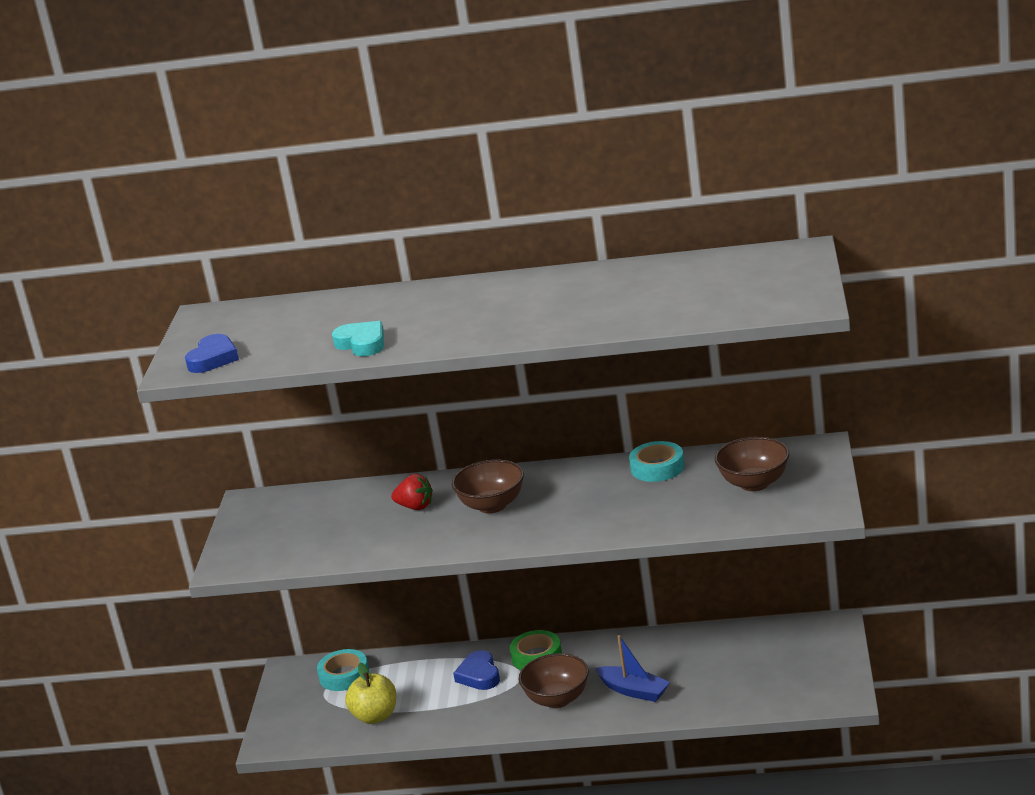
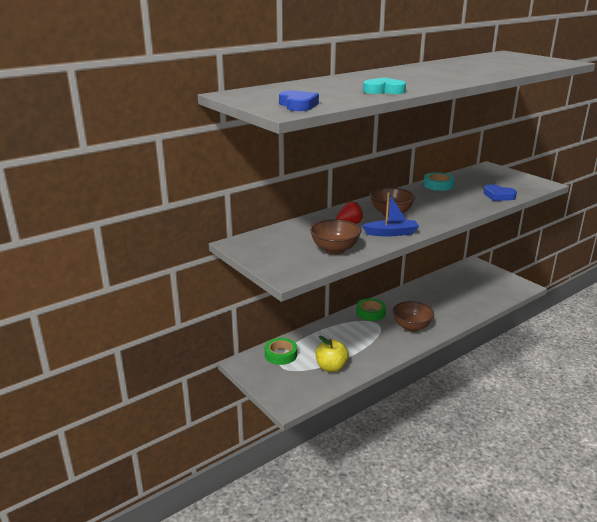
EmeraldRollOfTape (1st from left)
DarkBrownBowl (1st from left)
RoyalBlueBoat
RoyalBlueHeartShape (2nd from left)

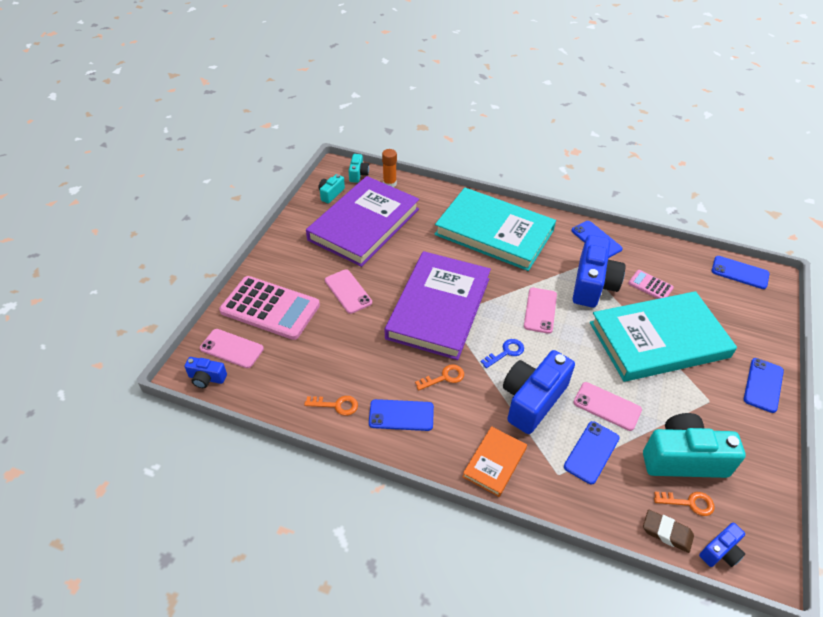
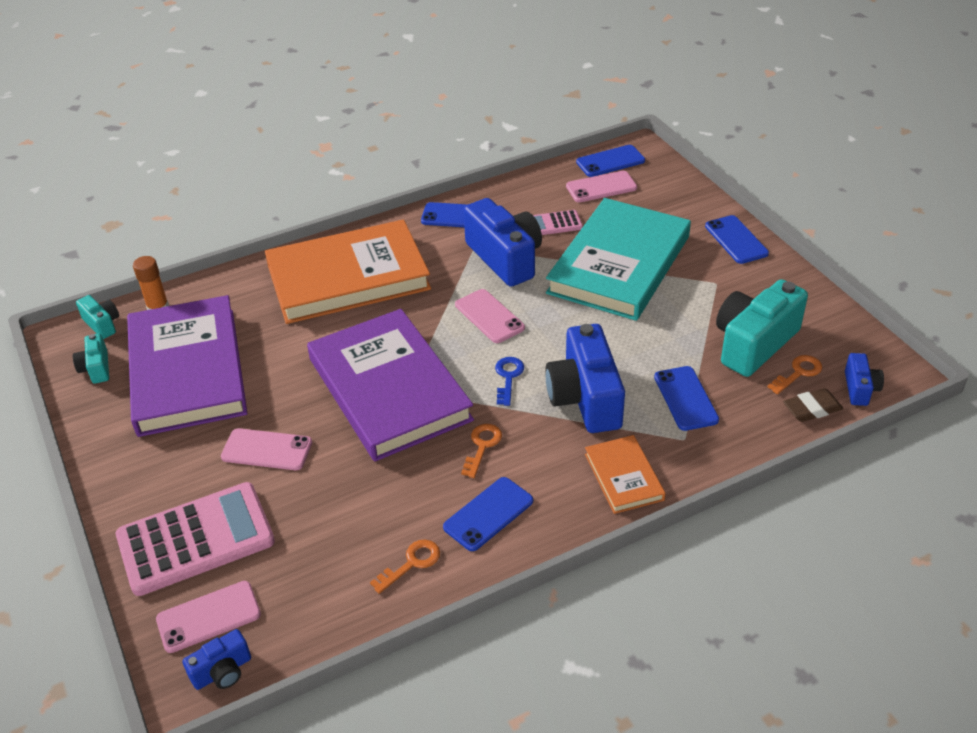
BrightOrangeBook (1st from left)
PinkMobilePhone (4th from left)

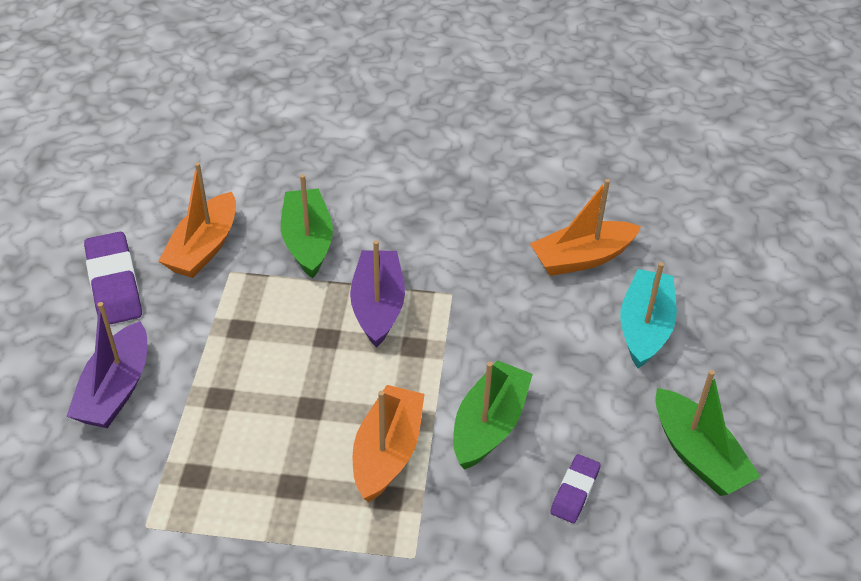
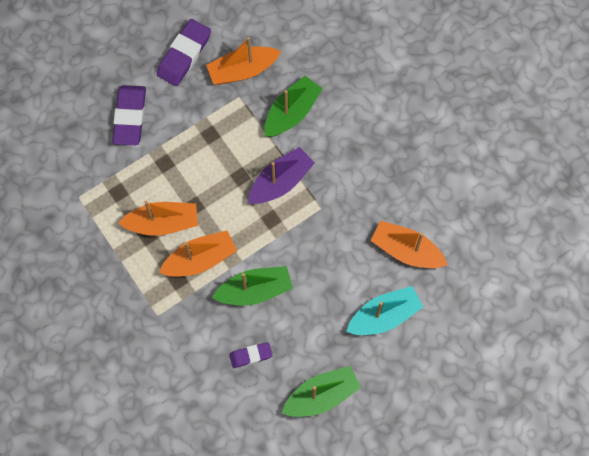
RoyalPurplePencilEraser (1st from left)
BrightOrangeBoat (1st from left)
EmeraldBoat (3rd from left)

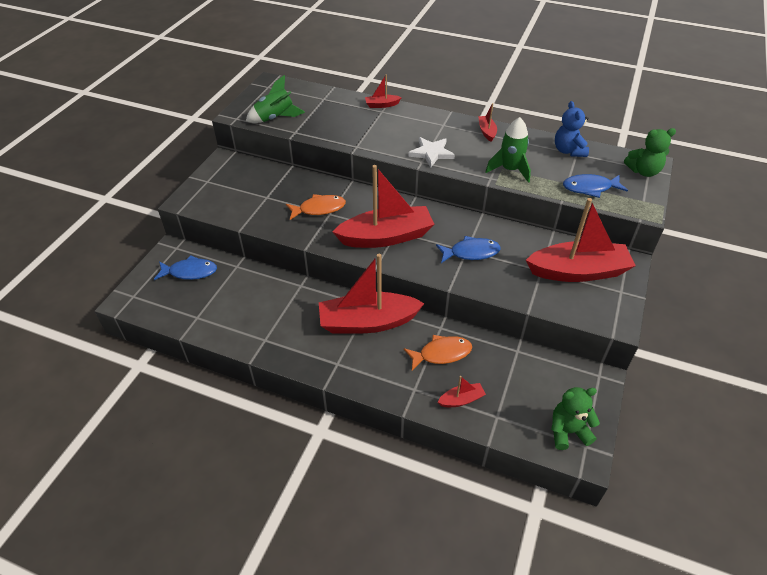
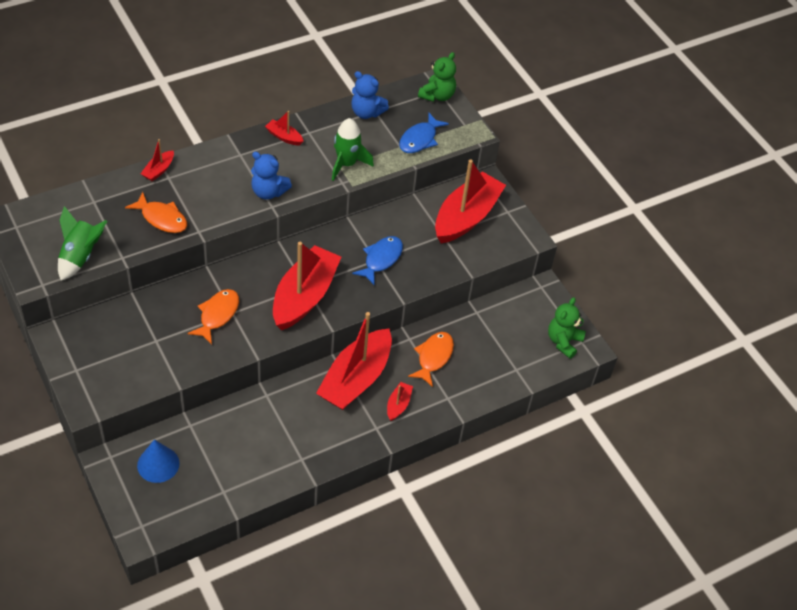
BrightOrangeToyFish (1st from left)
RoyalBlueConeShape
RoyalBlueStuffedBear (1st from left)
CrimsonBoat (5th from left)

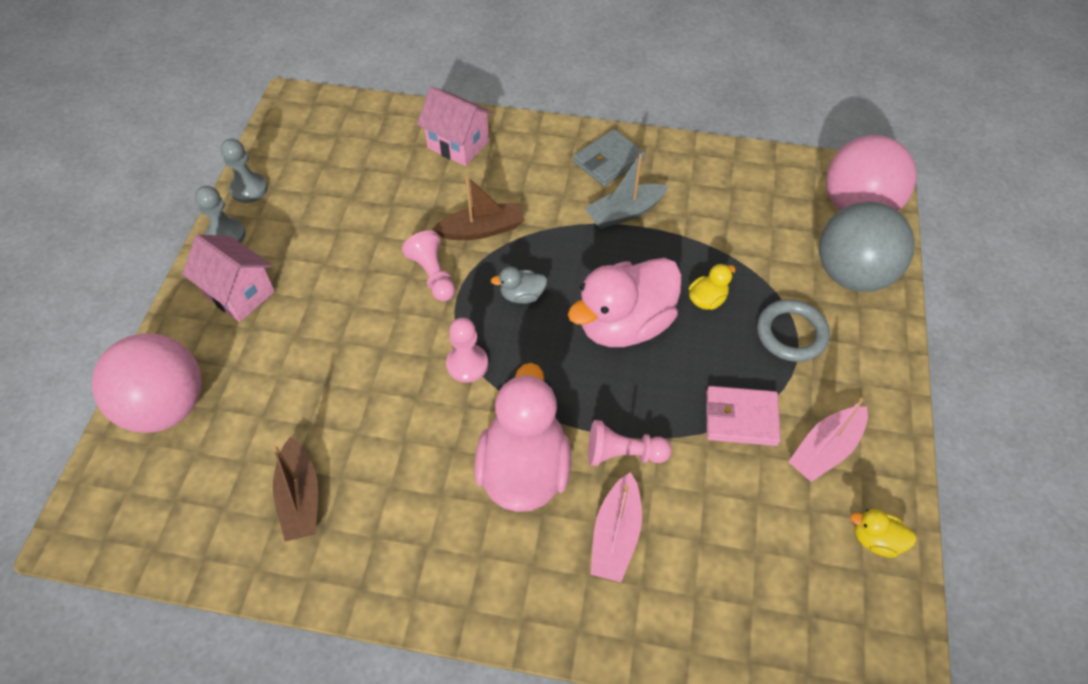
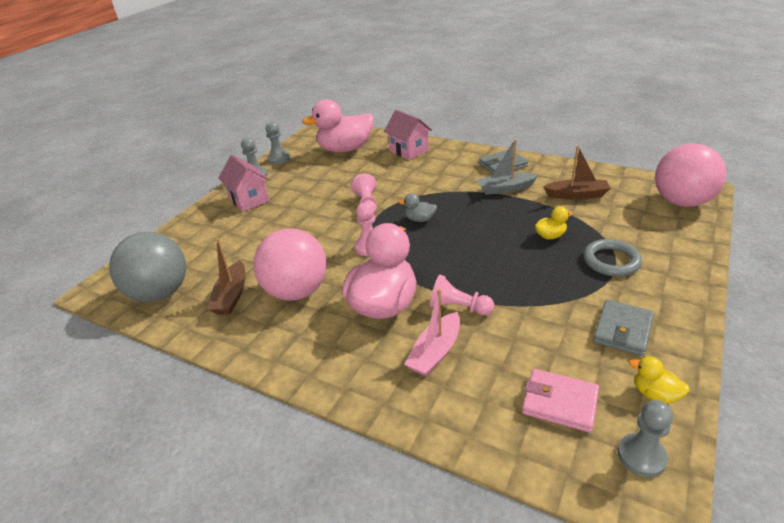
GrayBall
PinkBall (1st from left)
PinkRubberDuck (1st from left)
PinkBillfold
DarkBrownBoat (2nd from left)
GrayBillfold (2nd from left)
GrayGamePawn (3rd from left)

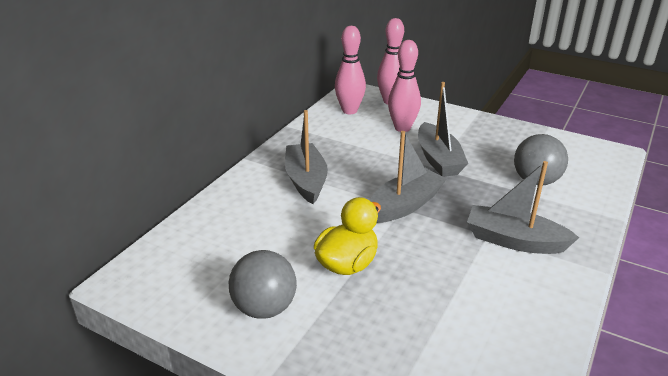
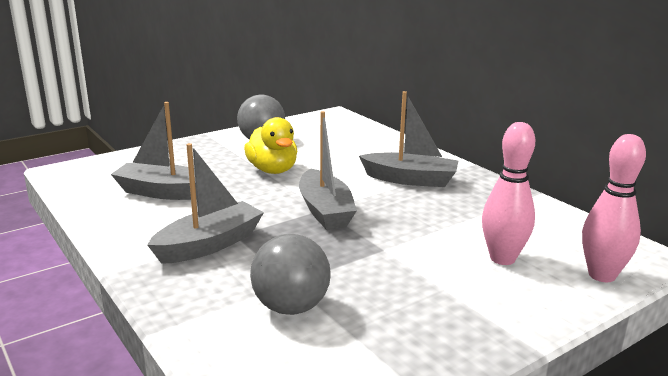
GrayBoat (1st from left)
PinkTenpin (1st from left in the first image)

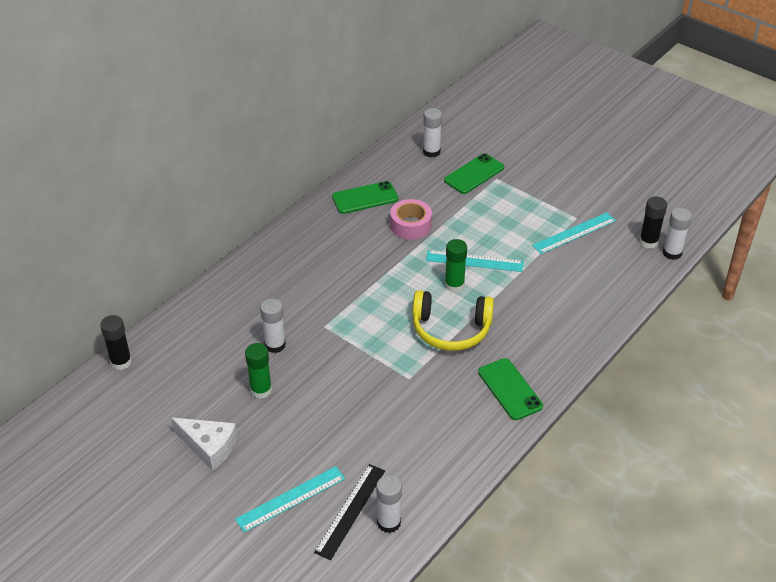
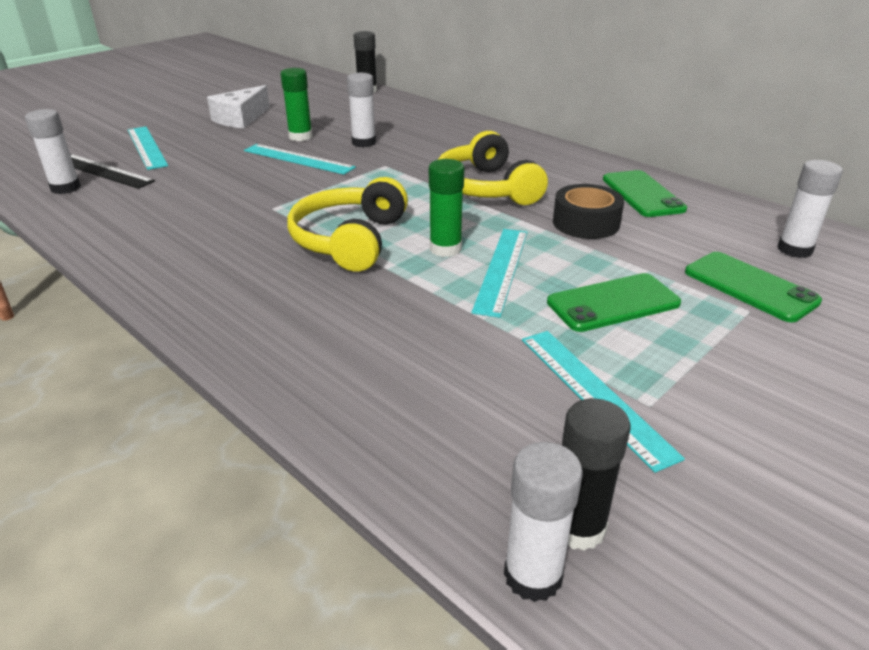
AquaStraightedge (2nd from left)
GoldenHeadphones (2nd from left)
EmeraldMobilePhone (1st from left)
BlackRollOfTape

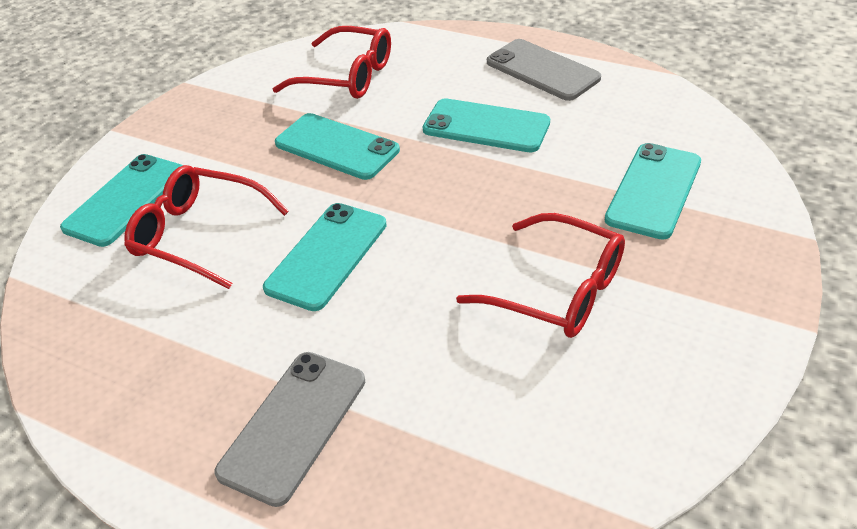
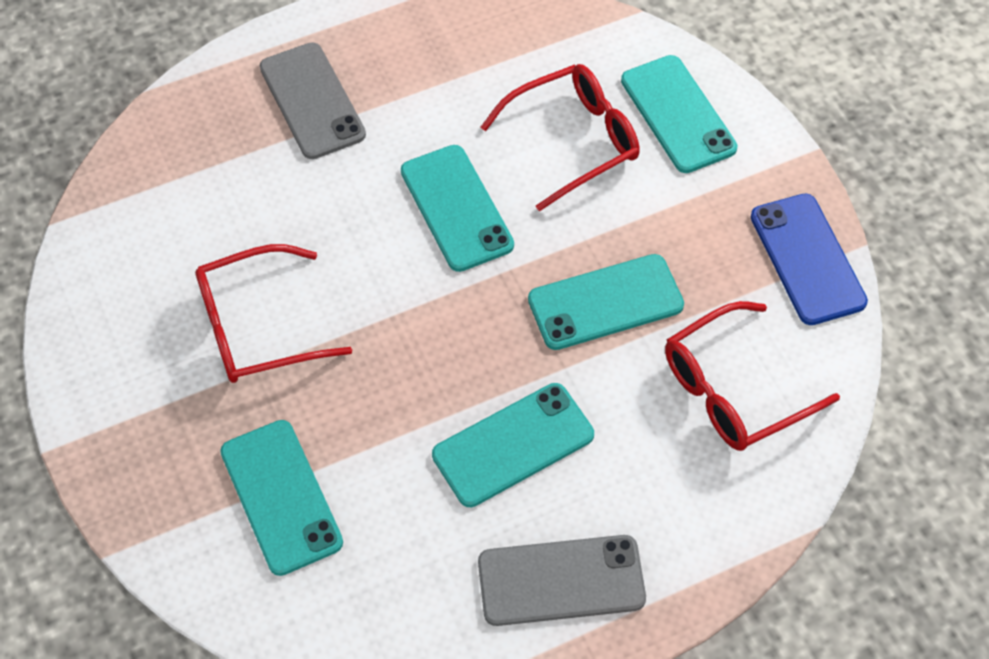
RoyalBlueMobilePhone

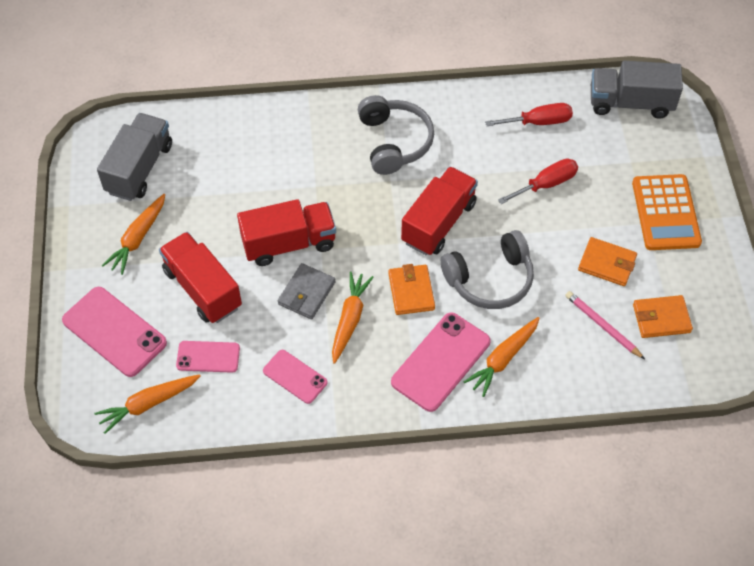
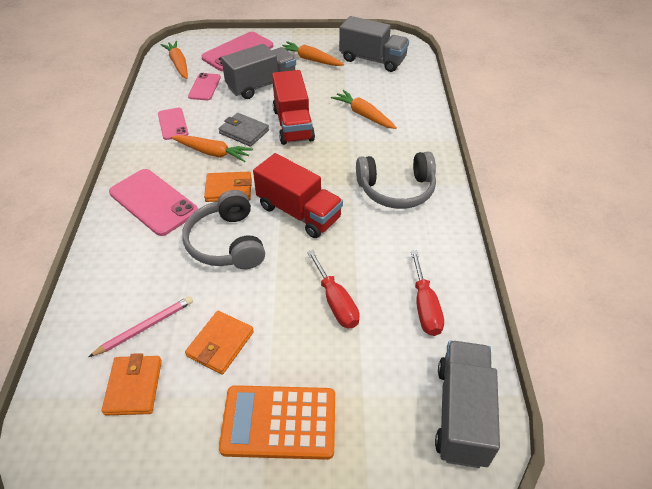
PinkMobilePhone (2nd from left)
GrayToyTruck (1st from left)
BrightOrangeToyCarrot (4th from left)

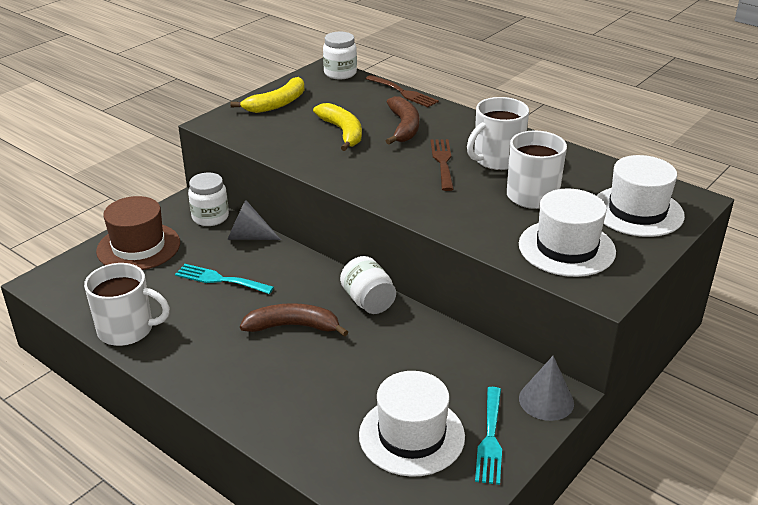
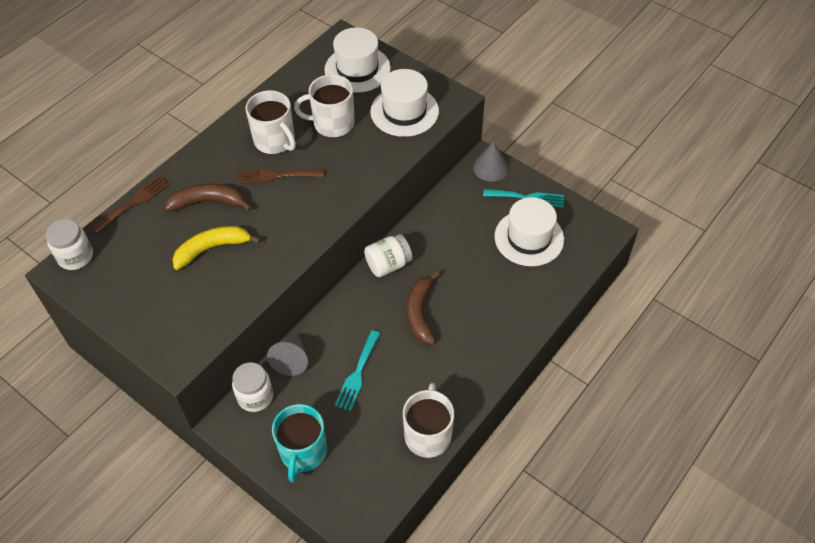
AquaTeaMug
GoldenBanana (1st from left in the first image)

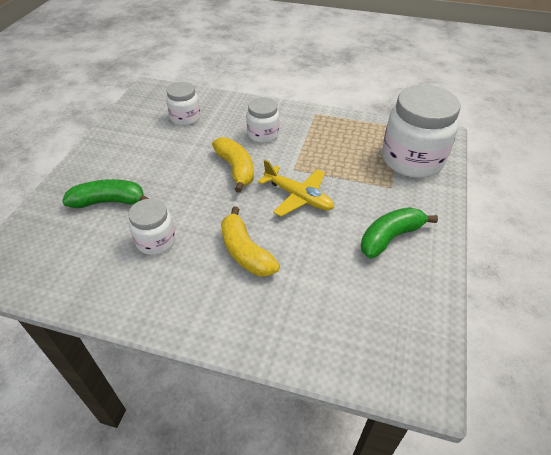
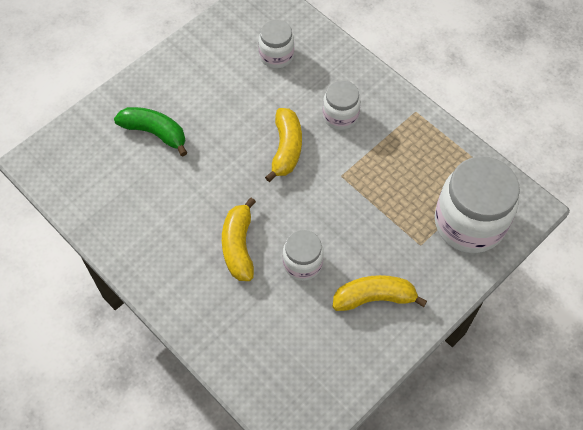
PureWhiteJamJar (2nd from left)
GoldenBanana (3rd from left)
GoldenPlane

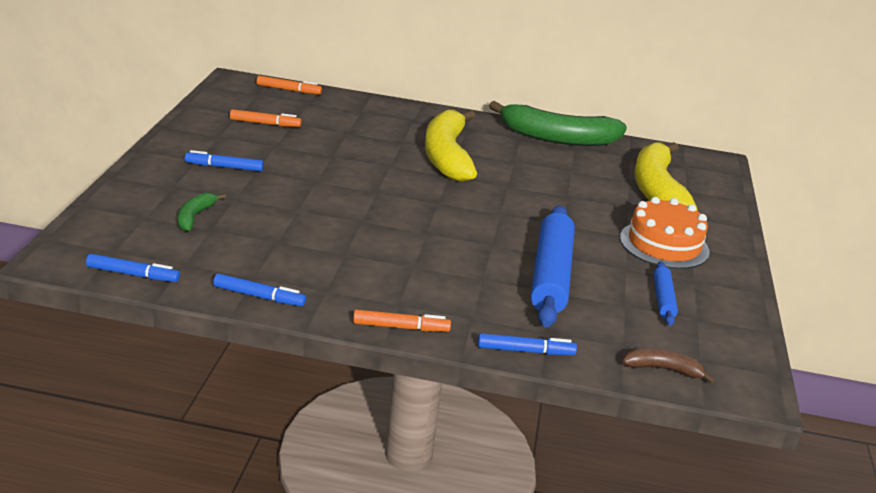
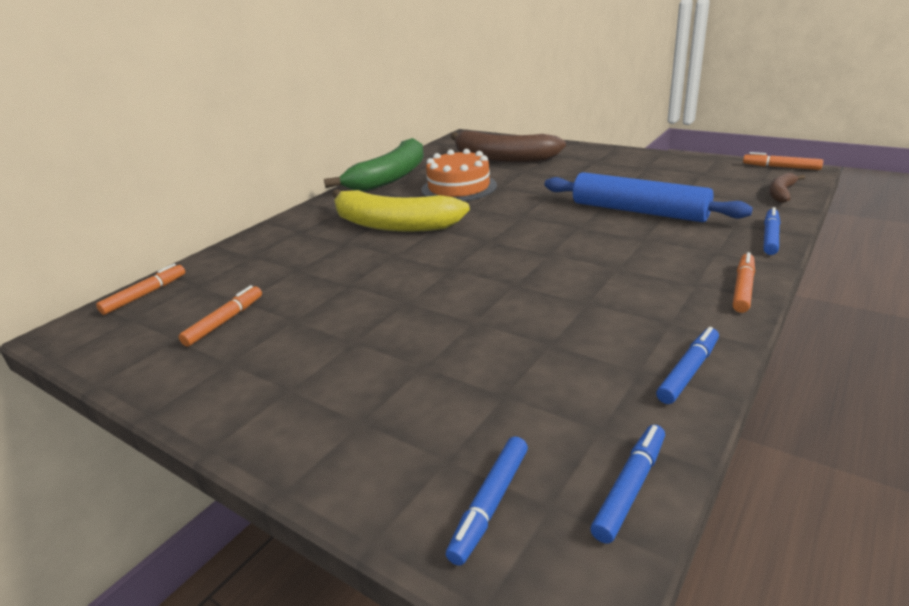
BrightOrangeLayerCake
RoyalBlueFeltPen (1st from left)
DarkBrownBanana (1st from left)
BrightOrangeFeltPen (4th from left)
EmeraldBanana (1st from left in the first image)
RoyalBluePastryRoller (2nd from left in the first image)

